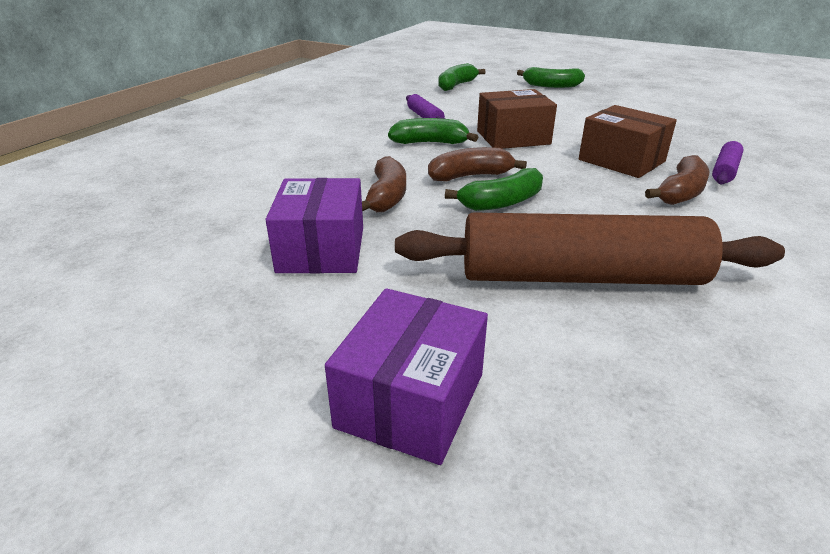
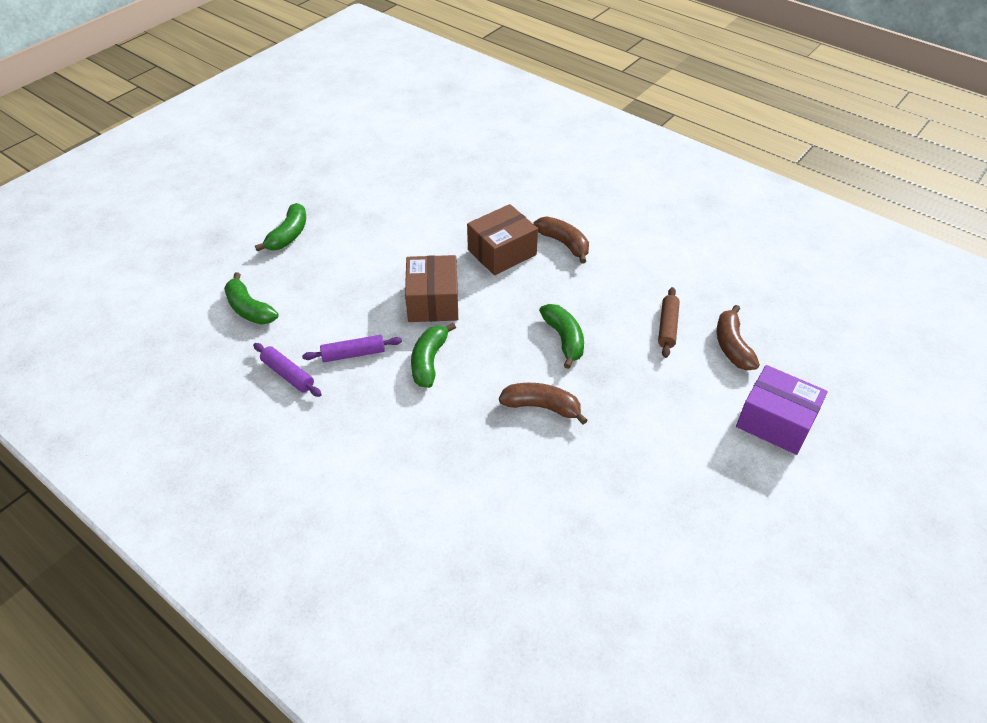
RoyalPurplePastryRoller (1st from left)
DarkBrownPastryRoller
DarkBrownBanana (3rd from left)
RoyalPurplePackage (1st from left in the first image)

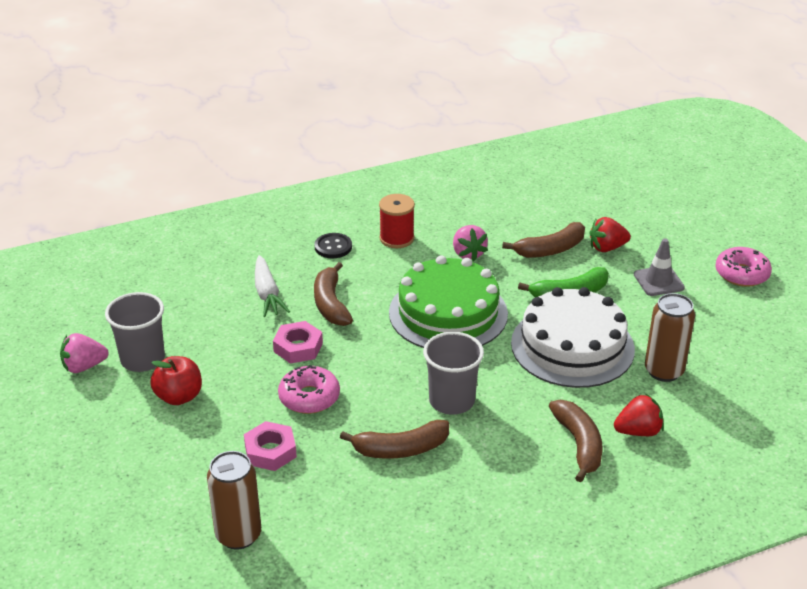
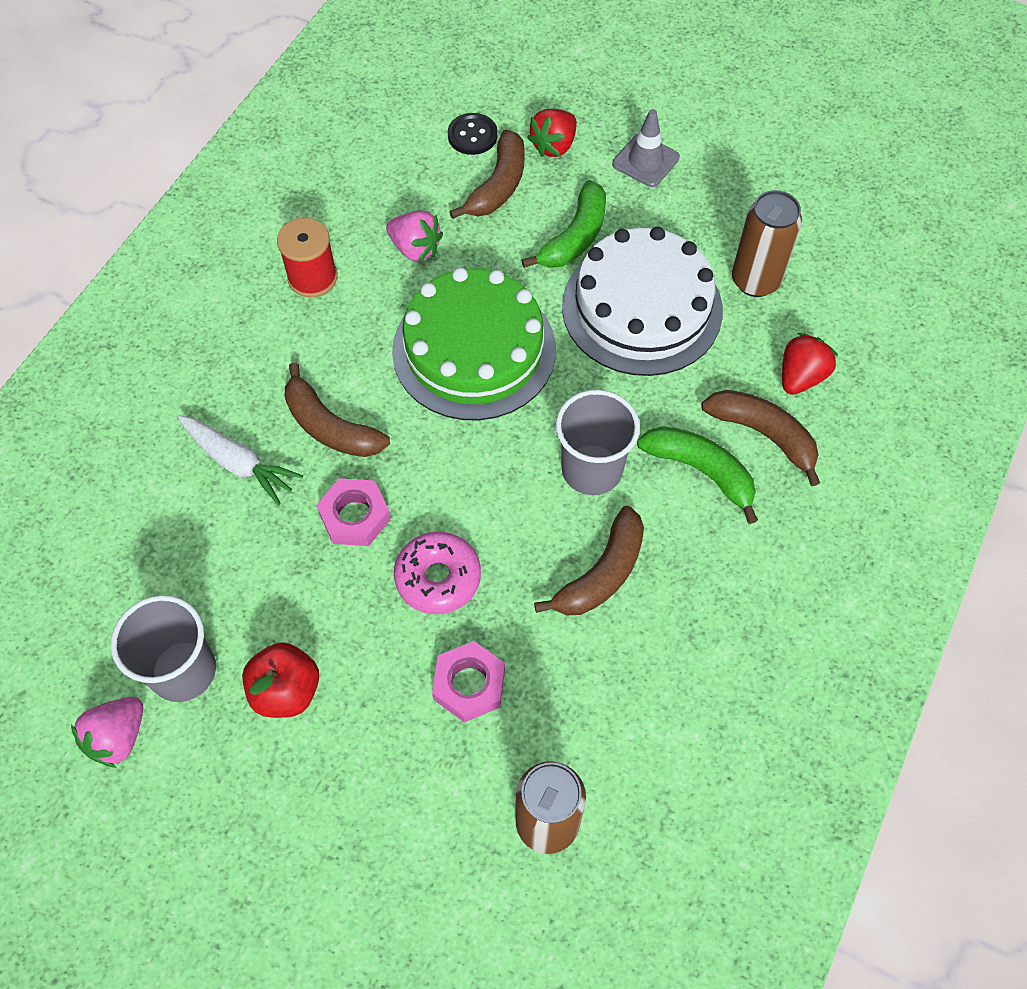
BlackSewingButton
EmeraldBanana (2nd from left)
PinkGlazedDonut (2nd from left in the first image)

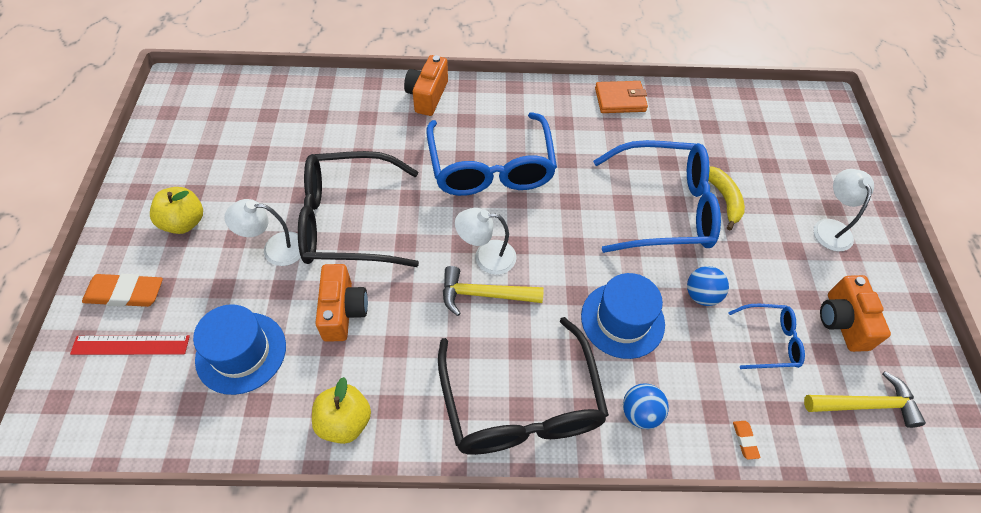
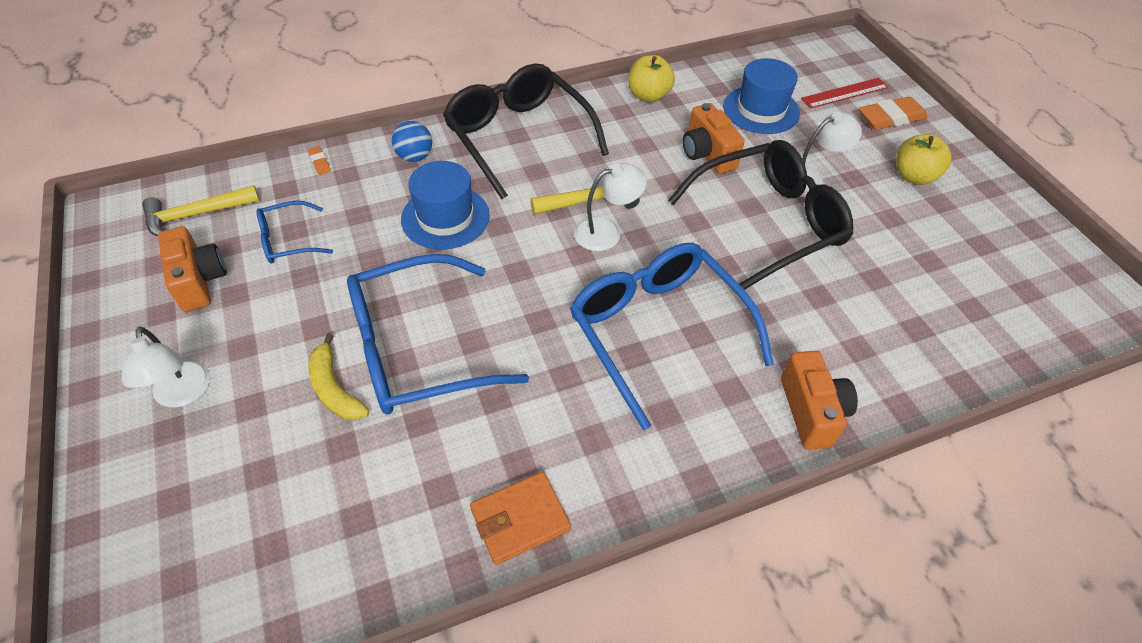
RoyalBlueBall (2nd from left in the first image)

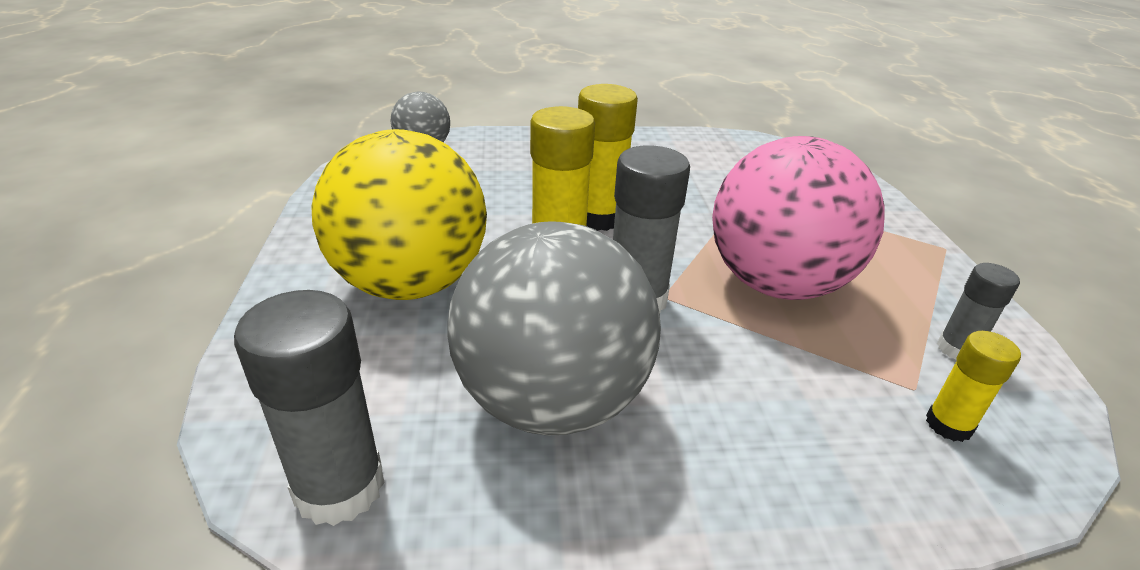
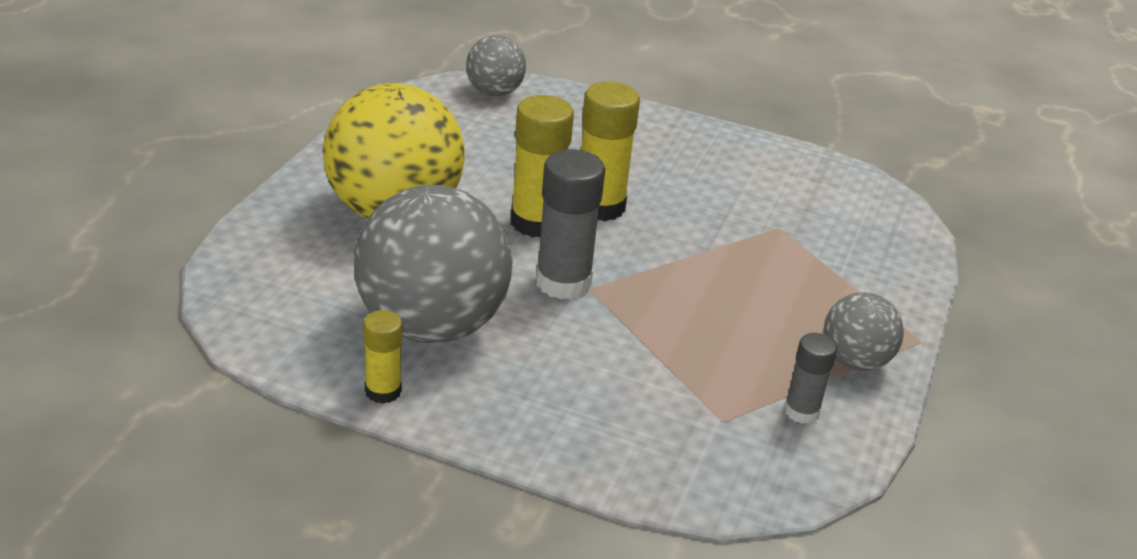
GoldenGlue (1st from left)
GrayBall (3rd from left)
GrayGlue (1st from left in the first image)
PinkBall

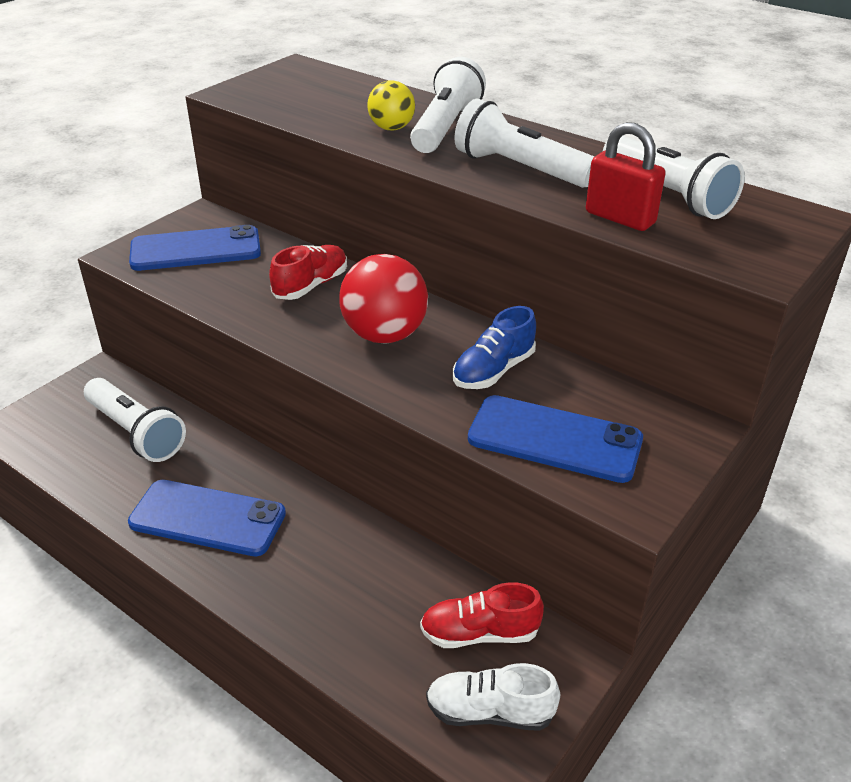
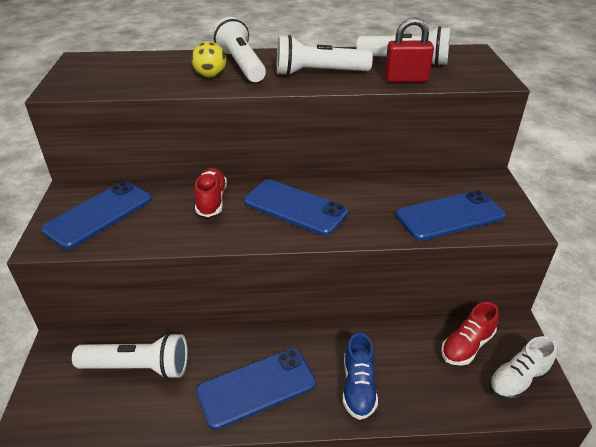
RoyalBlueMobilePhone (3rd from left)
RoyalBlueSneaker

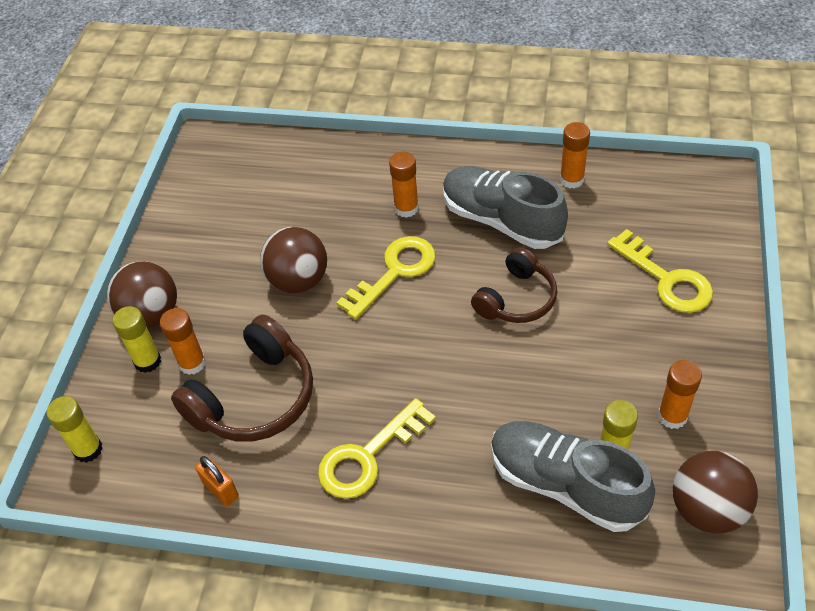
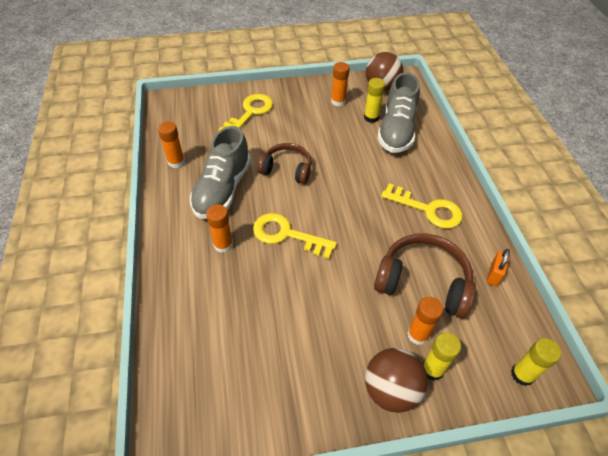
DarkBrownBall (2nd from left in the first image)

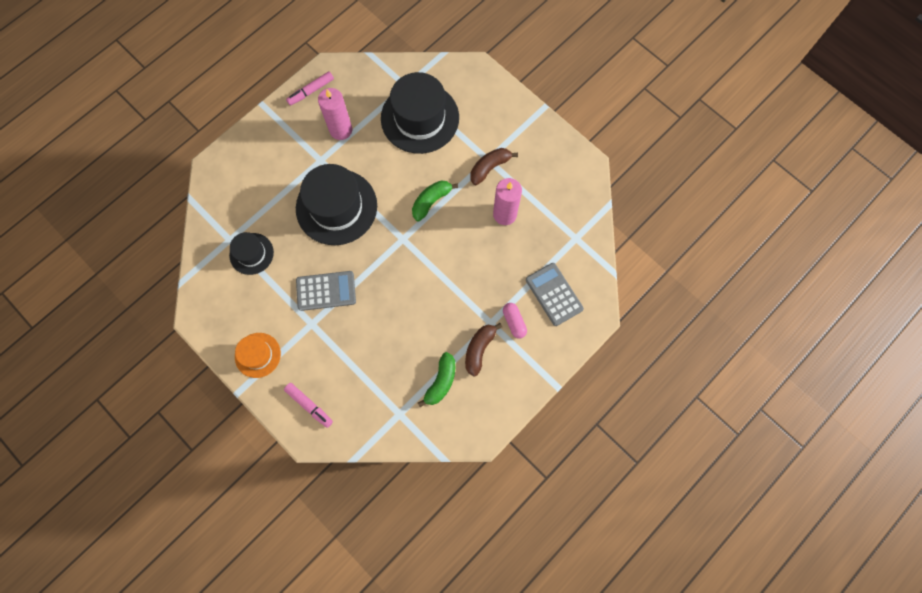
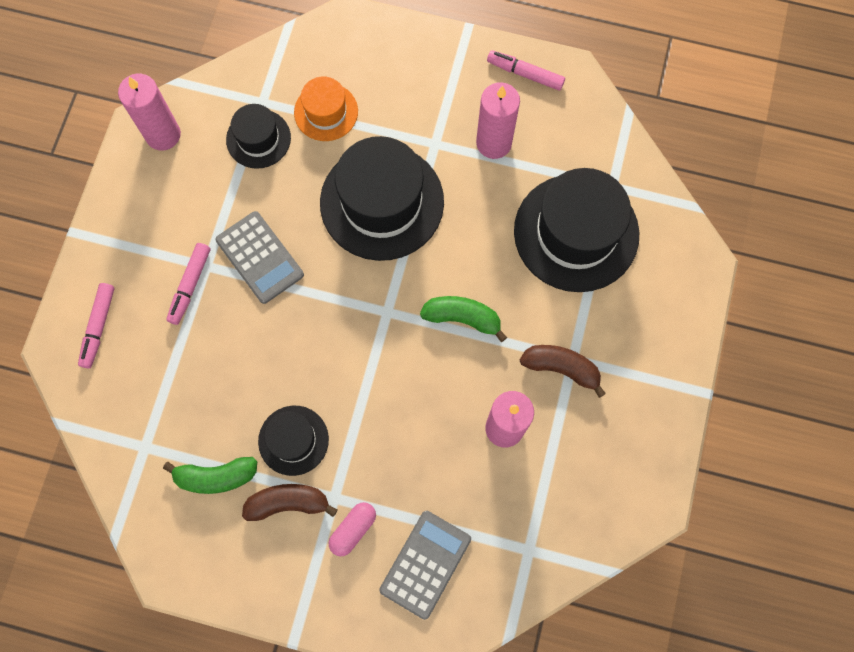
PinkCandle (1st from left)
PinkFeltPen (2nd from left)
BlackTopHat (2nd from left)
BrightOrangeTopHat

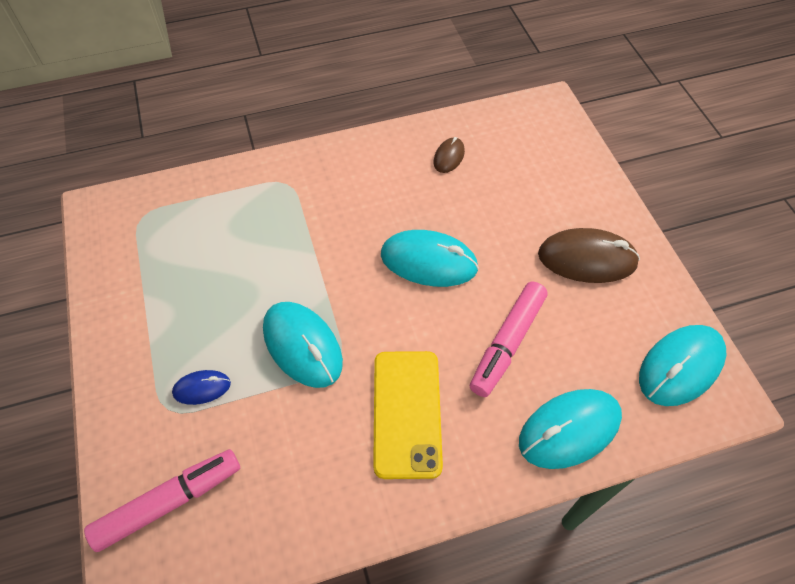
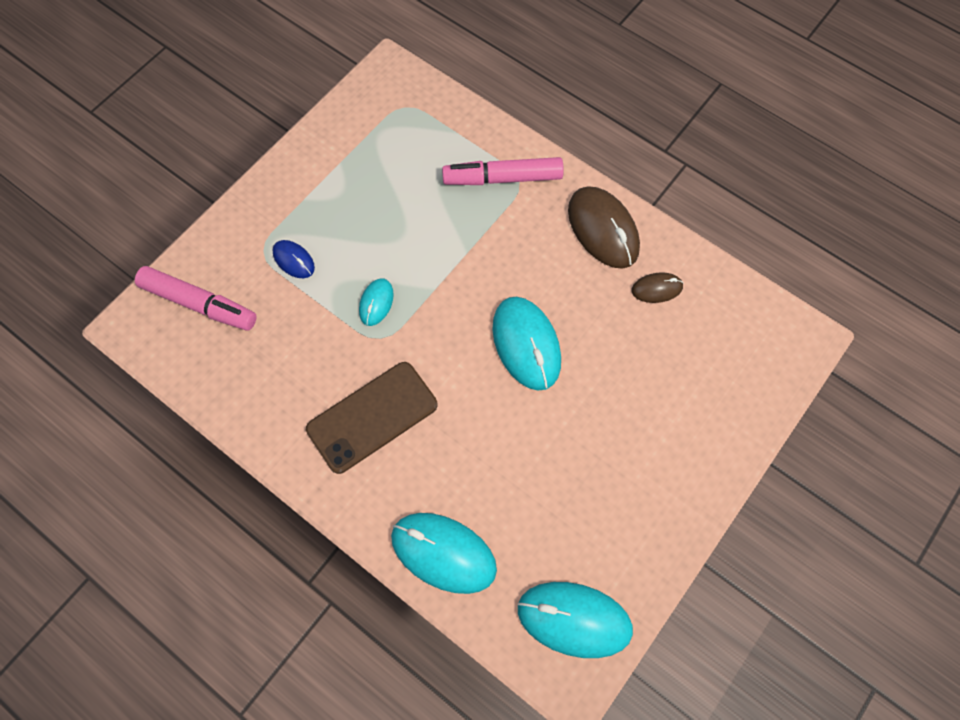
DarkBrownMobilePhone
AquaComputerMouse (1st from left)
PinkFeltPen (2nd from left)
DarkBrownComputerMouse (1st from left)

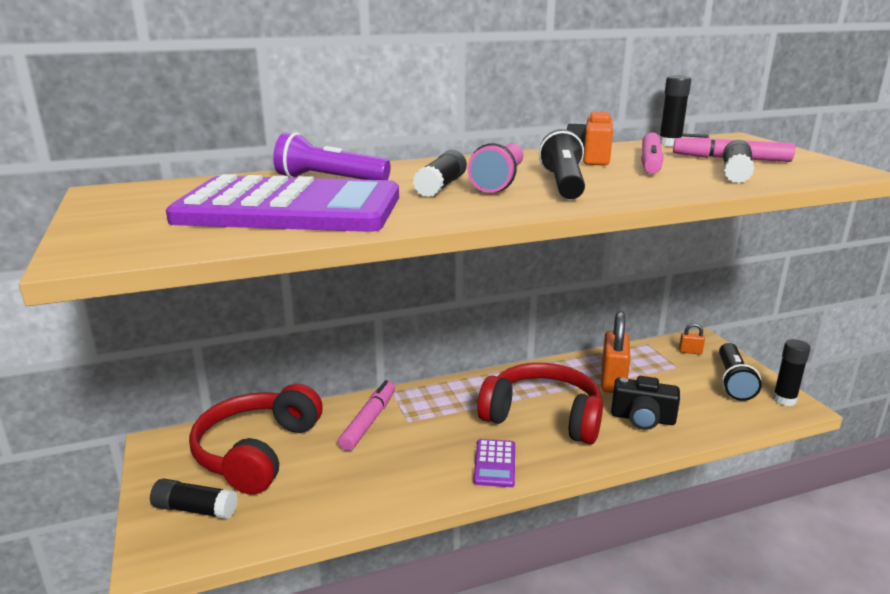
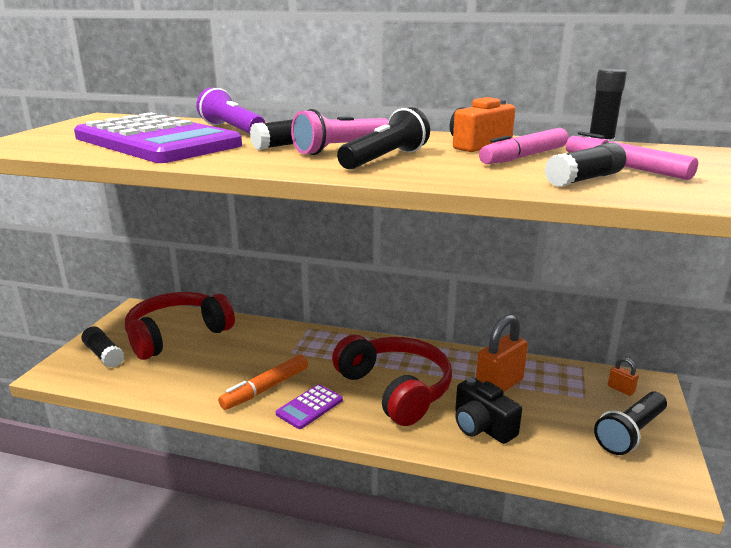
BrightOrangeFeltPen
PinkFeltPen (1st from left in the first image)
BlackGlue (5th from left in the first image)

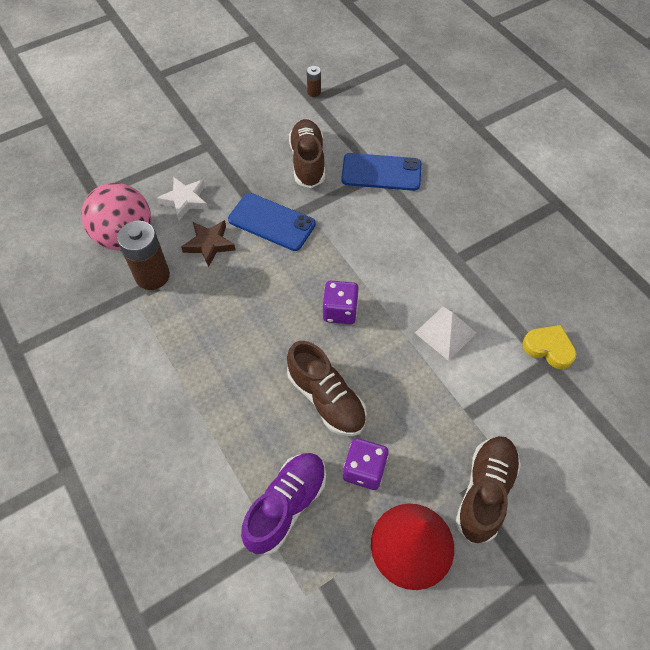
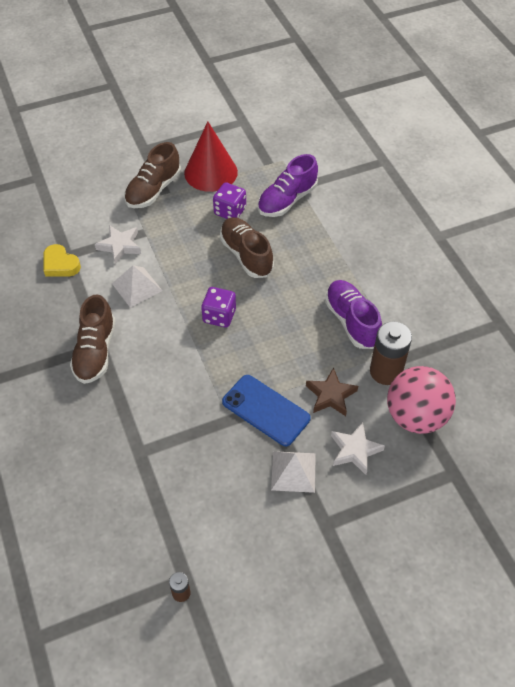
DarkBrownSneaker (1st from left)
PureWhiteFivePointedStar (1st from left)
PureWhitePyramidShape (2nd from left)
RoyalPurpleSneaker (2nd from left)
RoyalBlueMobilePhone (2nd from left in the first image)

